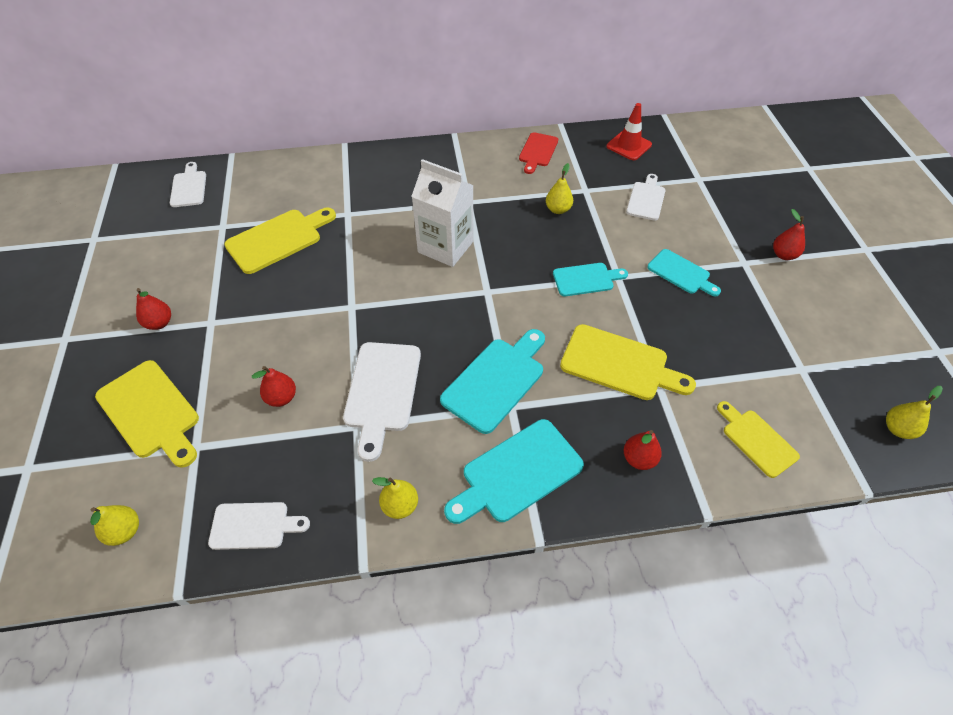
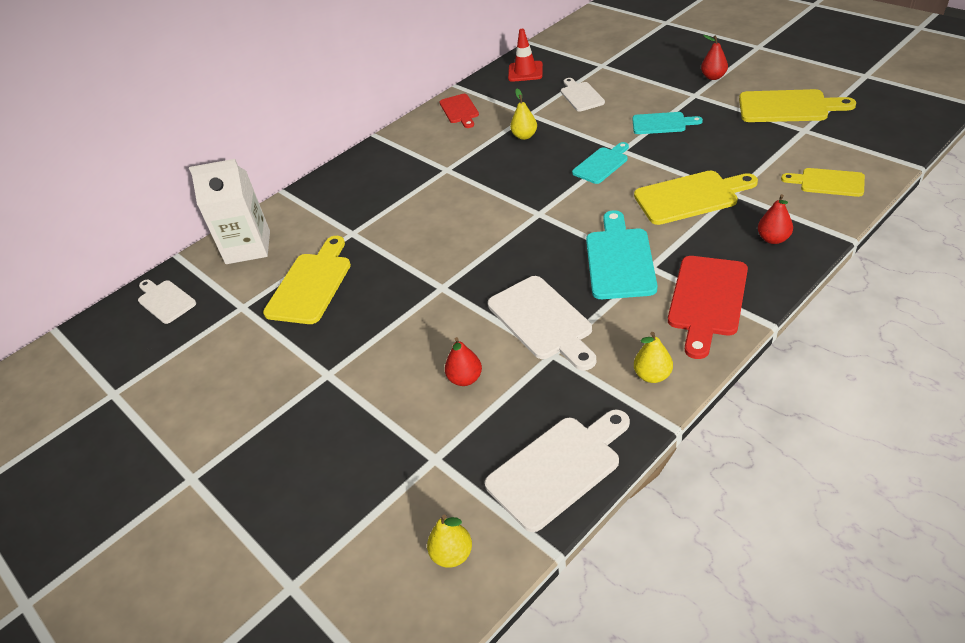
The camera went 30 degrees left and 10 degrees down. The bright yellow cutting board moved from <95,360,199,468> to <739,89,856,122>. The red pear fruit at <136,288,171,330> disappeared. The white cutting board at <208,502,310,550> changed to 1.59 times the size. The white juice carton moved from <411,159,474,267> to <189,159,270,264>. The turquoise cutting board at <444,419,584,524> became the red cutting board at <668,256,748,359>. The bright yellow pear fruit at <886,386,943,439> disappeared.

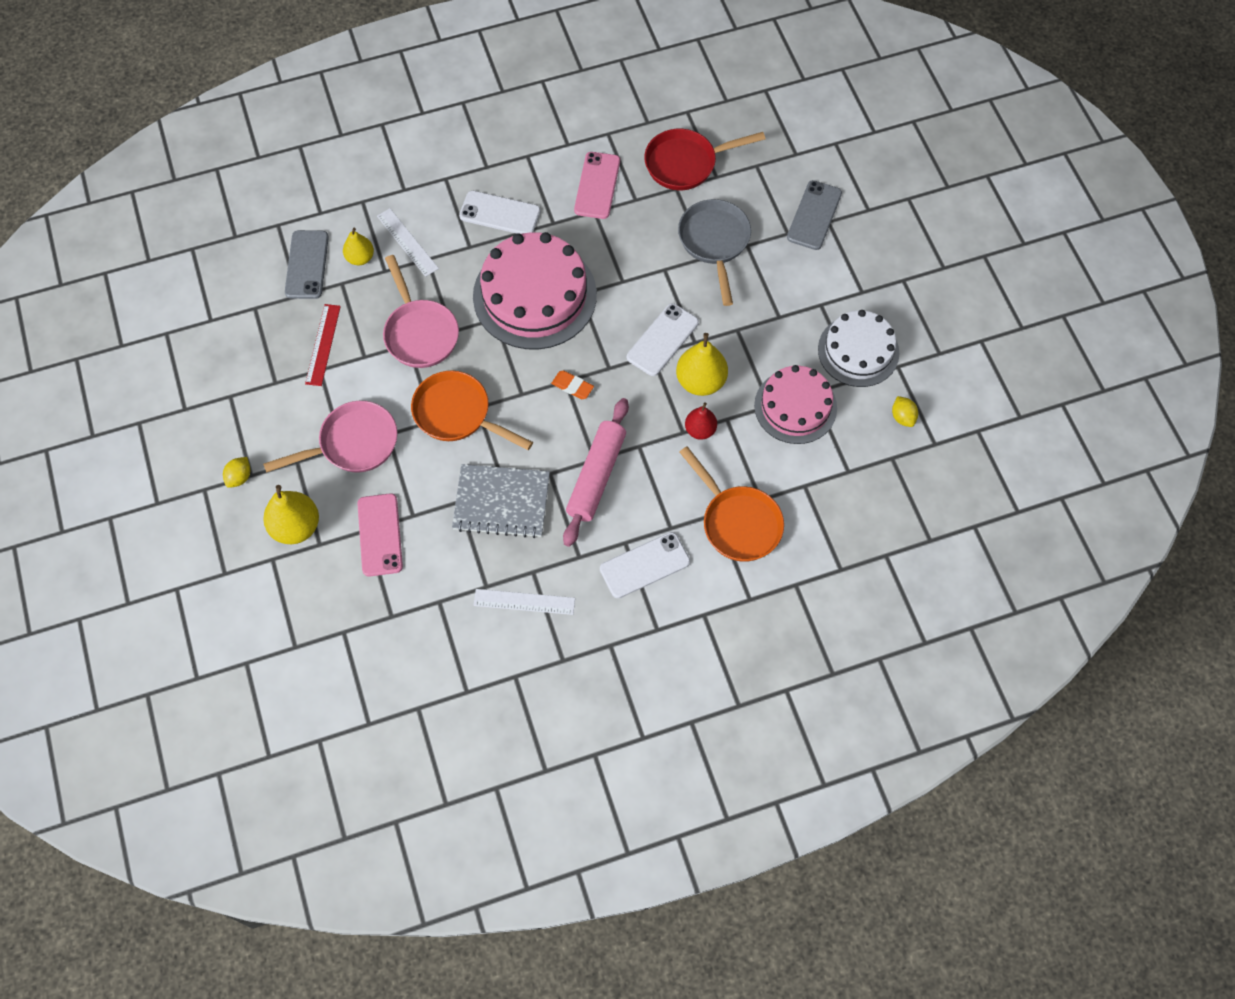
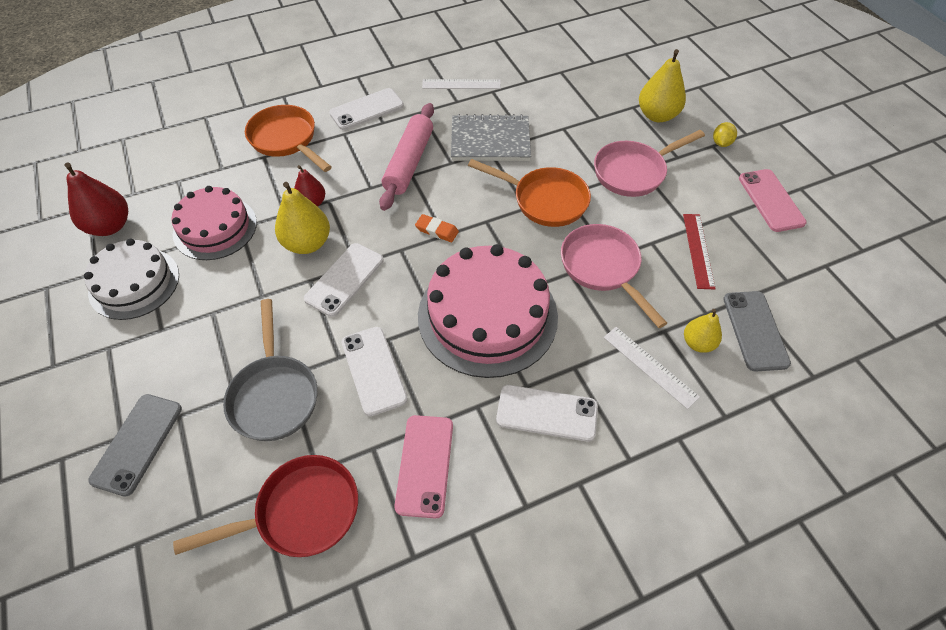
The camera went 175 degrees right and 10 degrees down. The rosy phone moved from <357,493,403,577> to <739,169,807,232>. The bright yellow lemon at <892,396,918,427> was replaced by the red pear fruit at <64,162,128,236>. The white phone at <342,327,408,416> appeared.

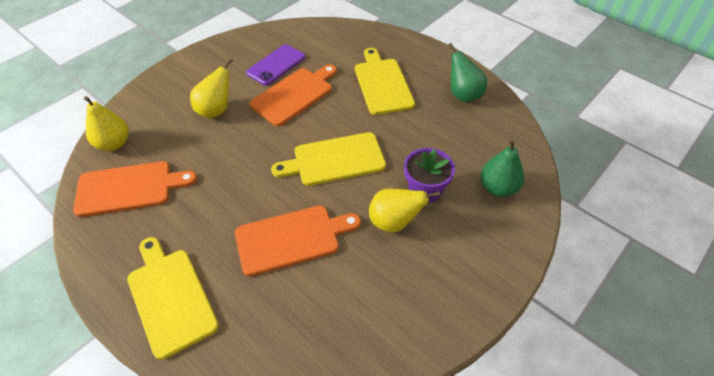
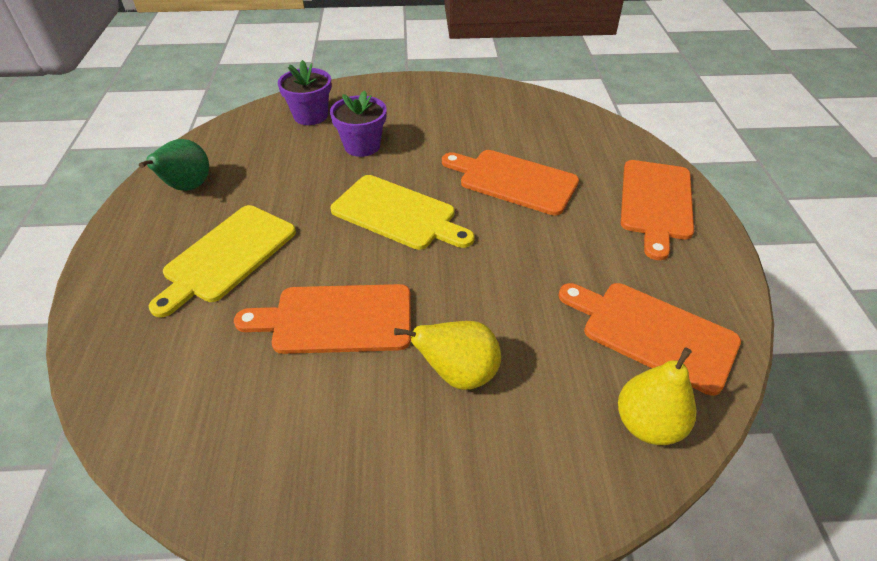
The camera went 135 degrees left and 5 degrees down. The bright yellow cutting board at <127,237,219,360> became the orange-coloured cutting board at <621,160,694,260>. The purple phone at <246,44,305,85> disappeared. The bright yellow pear fruit at <369,189,440,232> disappeared. The green pear fruit at <481,139,524,197> was replaced by the purple plant pot at <278,60,332,125>.

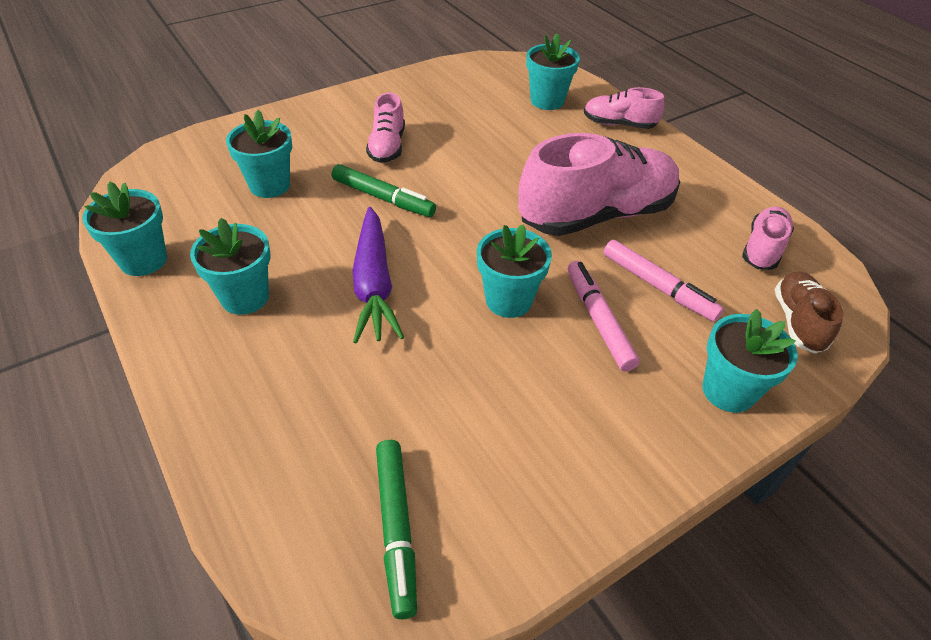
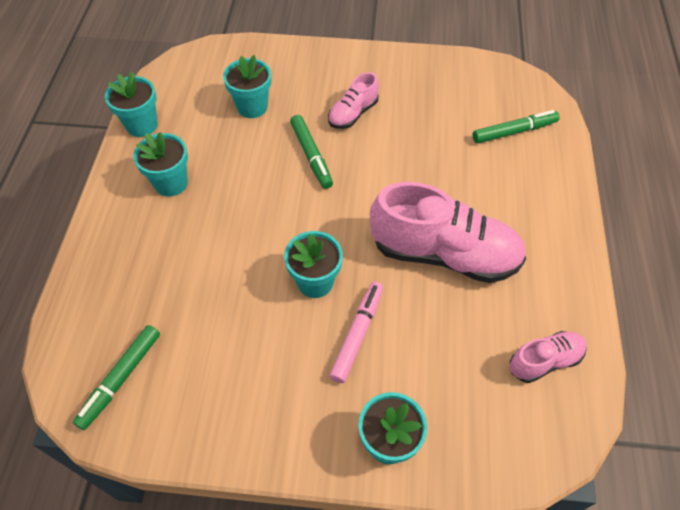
The camera went 40 degrees right and 10 degrees up. The purple carrot at <353,207,404,344> disappeared. The turquoise plant pot at <526,33,580,110> was replaced by the green marker at <473,110,560,144>. The rosy lace-up shoe at <584,87,665,129> disappeared. The rosy marker at <604,240,724,322> disappeared. The brown lace-up shoe at <774,271,844,354> disappeared.

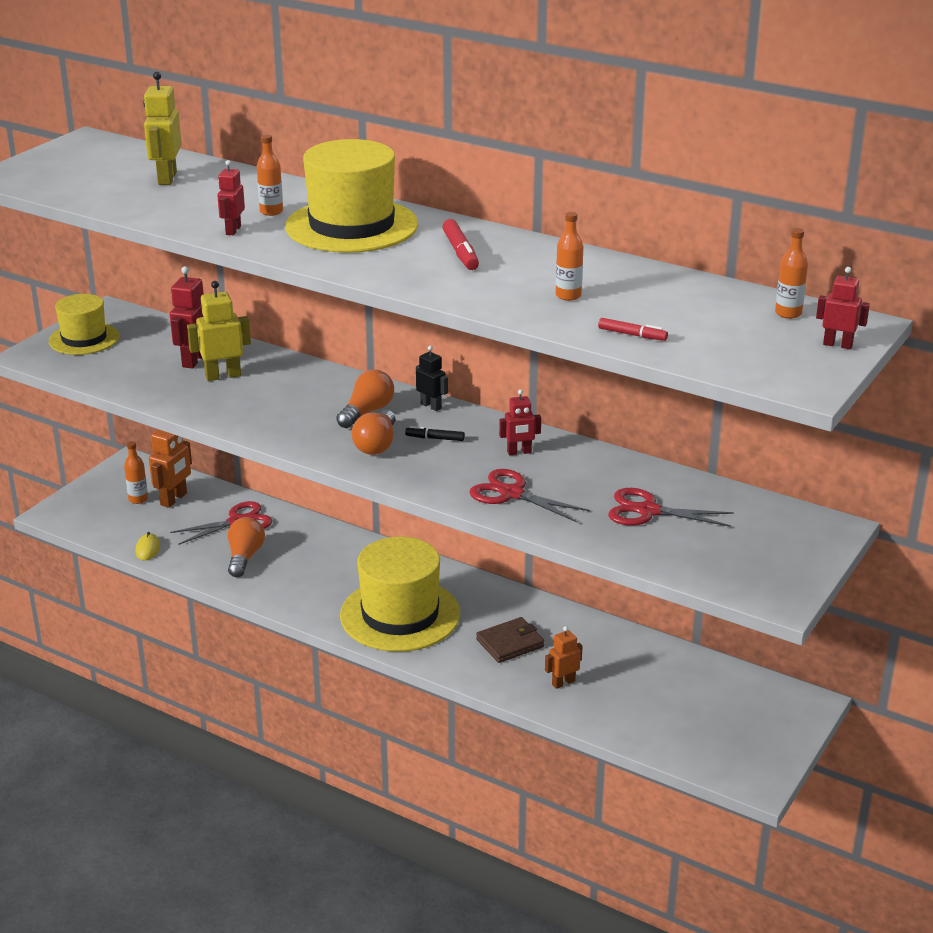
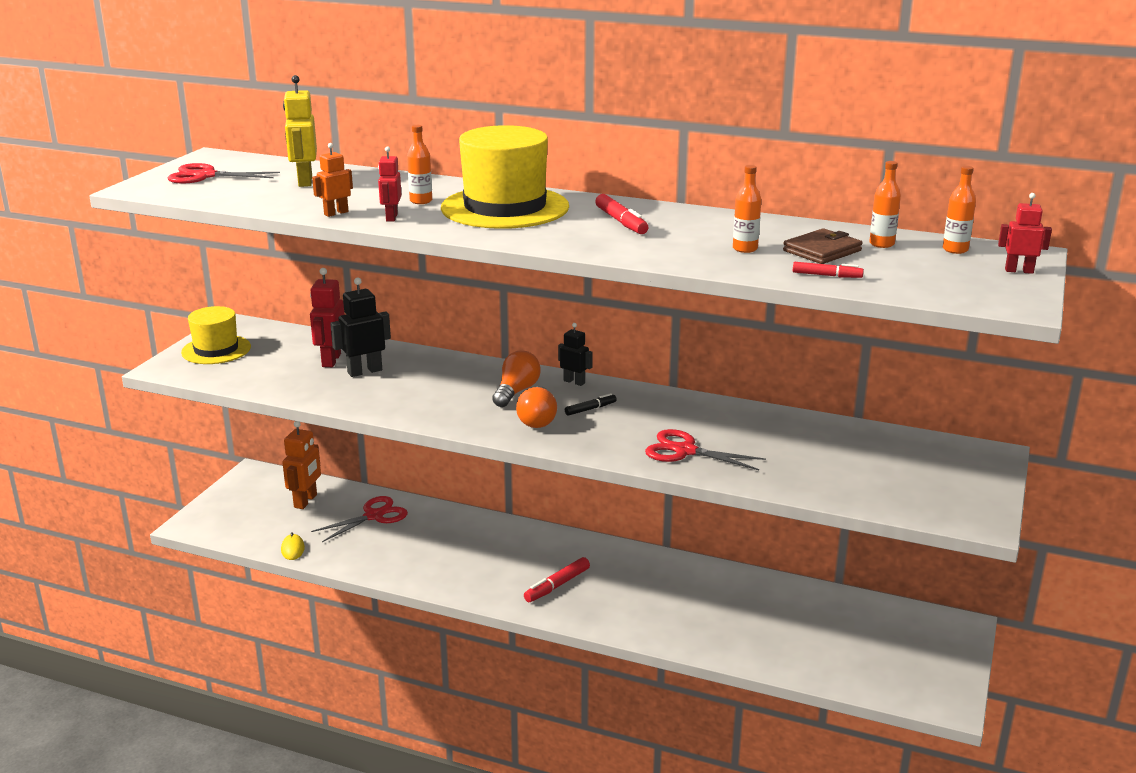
The camera went 10 degrees left and 5 degrees down. The orange-coloured bottle moved from <124,441,148,504> to <869,161,901,248>. The bright yellow toy robot at <187,281,251,381> became the black toy robot at <330,277,391,377>. The orange-coloured lightbulb at <228,517,265,577> disappeared. The bright yellow top hat at <340,537,460,652> was replaced by the red marker at <524,557,590,602>. The black marker at <405,426,465,441> turned 150 degrees clockwise. The brown card wallet moved from <476,617,545,663> to <783,228,863,264>. The red toy robot at <499,389,541,456> disappeared. The orange-coloured toy robot moved from <545,626,583,689> to <312,143,353,217>. The red scissors moved from <608,488,734,527> to <168,163,280,184>.

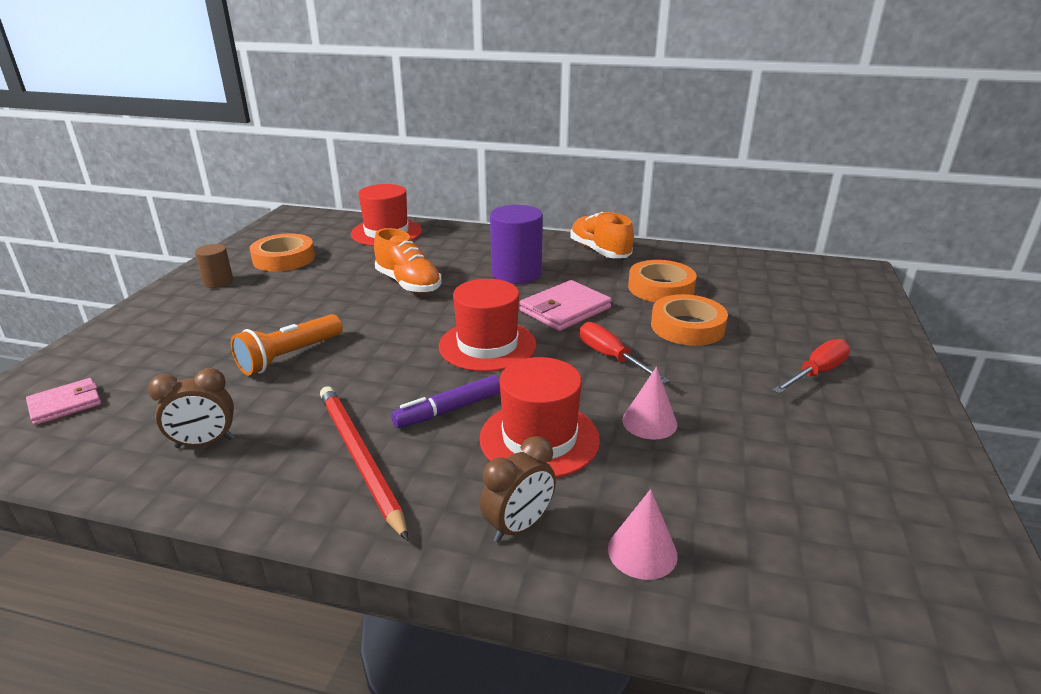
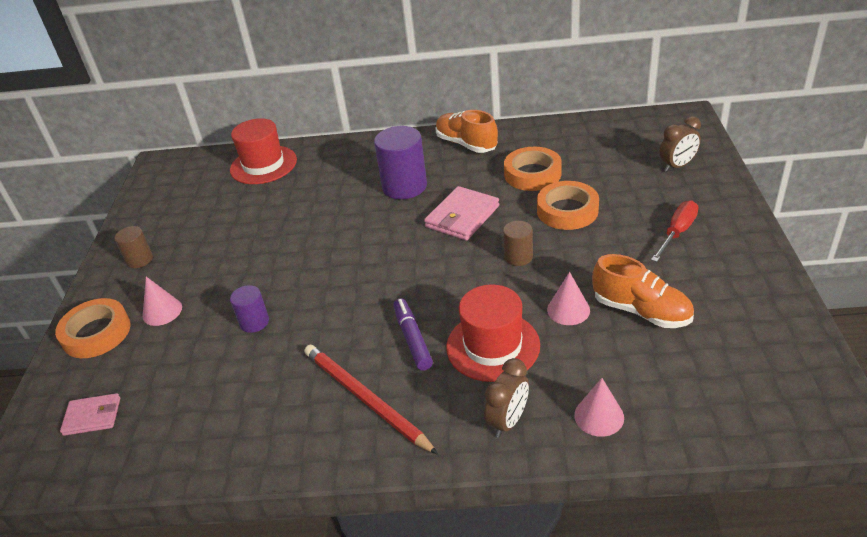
The camera went 10 degrees left and 10 degrees up. The rosy card wallet at <26,378,101,425> turned 45 degrees clockwise. The brown bedside clock moved from <148,368,234,448> to <660,116,701,172>. The orange-coloured flashlight at <231,314,343,376> was replaced by the purple solid cylinder at <230,285,269,333>. The orange-coloured roll of tape moved from <250,233,315,271> to <55,298,131,358>. The orange-coloured lace-up shoe moved from <374,228,442,293> to <592,254,694,328>. The purple marker at <391,375,500,428> turned 120 degrees clockwise. The red top hat at <439,279,537,372> disappeared. The red hand screwdriver at <580,322,670,384> was replaced by the brown solid cylinder at <503,221,533,266>. The rosy cone shape at <143,277,182,326> appeared.

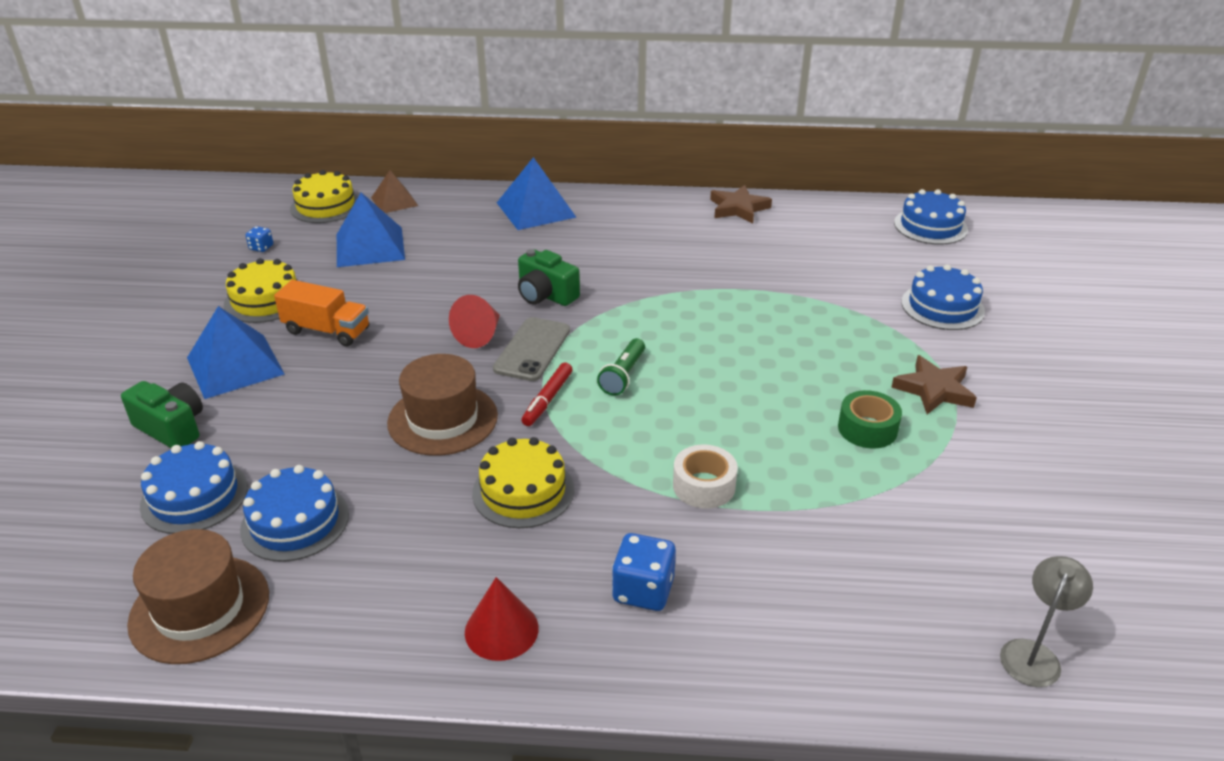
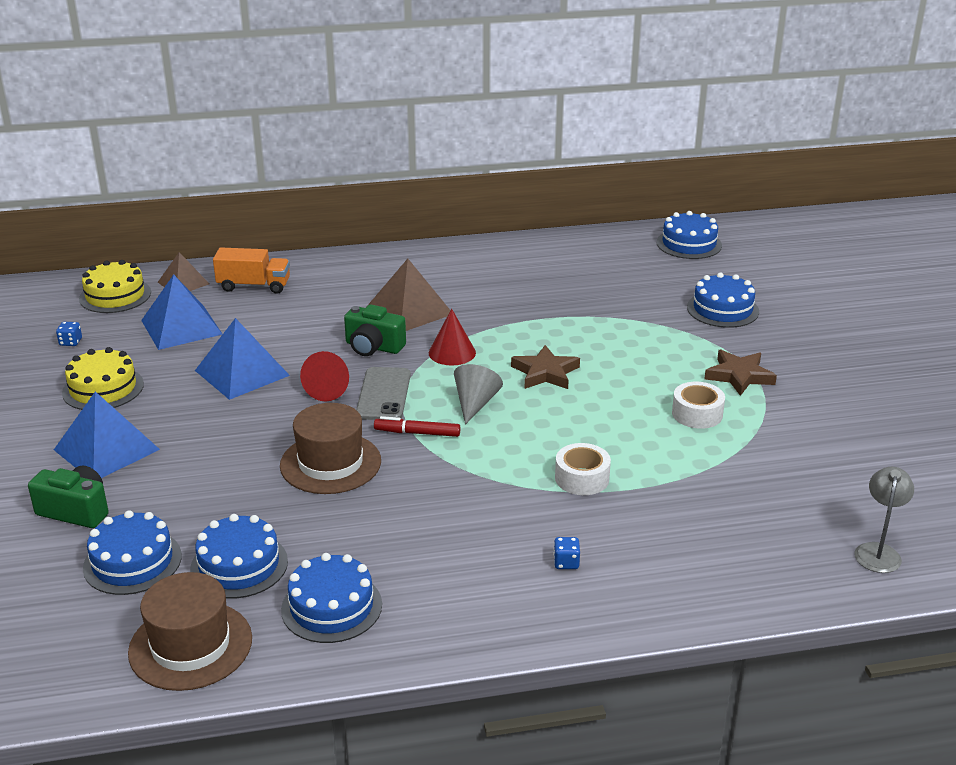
The camera went 15 degrees left and 5 degrees down. The orange-coloured toy truck moved from <274,280,369,346> to <213,247,290,294>. The red cone shape moved from <465,577,539,661> to <429,309,476,365>. The bright yellow gateau at <472,437,574,528> disappeared. The royal blue pyramid moved from <497,157,576,230> to <195,318,290,400>. The red marker at <521,362,573,426> turned 90 degrees clockwise. The green flashlight at <597,338,645,396> was replaced by the ash-grey cone shape at <454,364,503,425>. The royal blue game die at <612,533,676,611> changed to 0.54 times the size. The brown five-pointed star moved from <710,185,772,223> to <511,345,580,389>. The green roll of tape at <838,390,902,449> became the white roll of tape at <672,382,725,429>. The royal blue gateau at <281,553,382,643> appeared. The brown pyramid at <367,259,450,331> appeared.

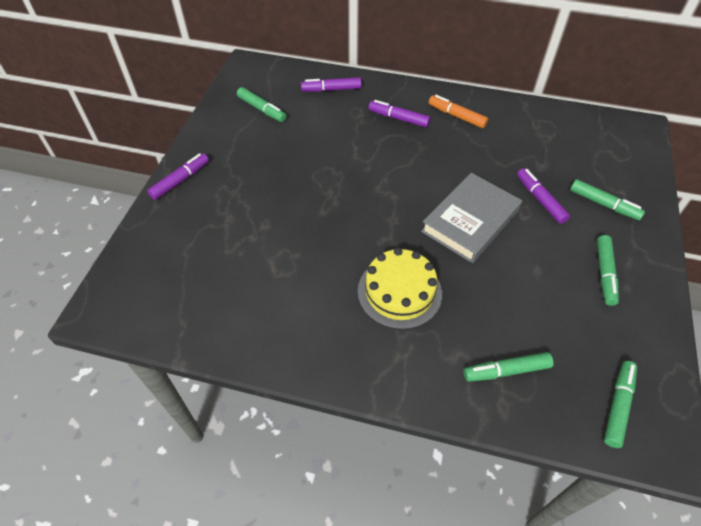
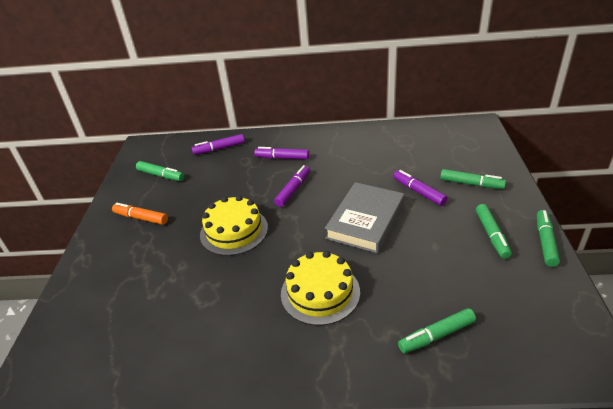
The camera went 10 degrees left and 15 degrees down. The purple marker moved from <147,153,209,200> to <274,165,310,207>. The orange-coloured marker moved from <429,95,488,128> to <112,203,168,225>. The green marker moved from <604,361,637,448> to <537,210,560,267>. The bright yellow gateau at <200,195,268,256> appeared.

